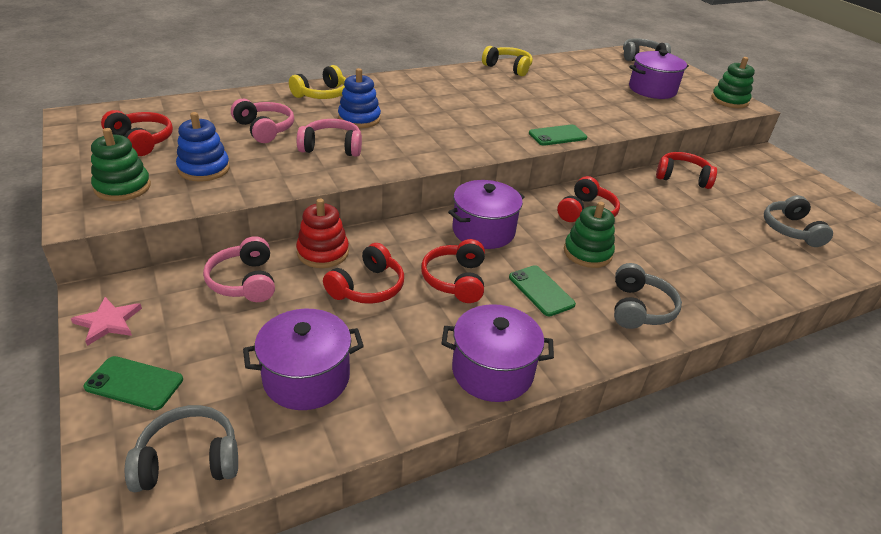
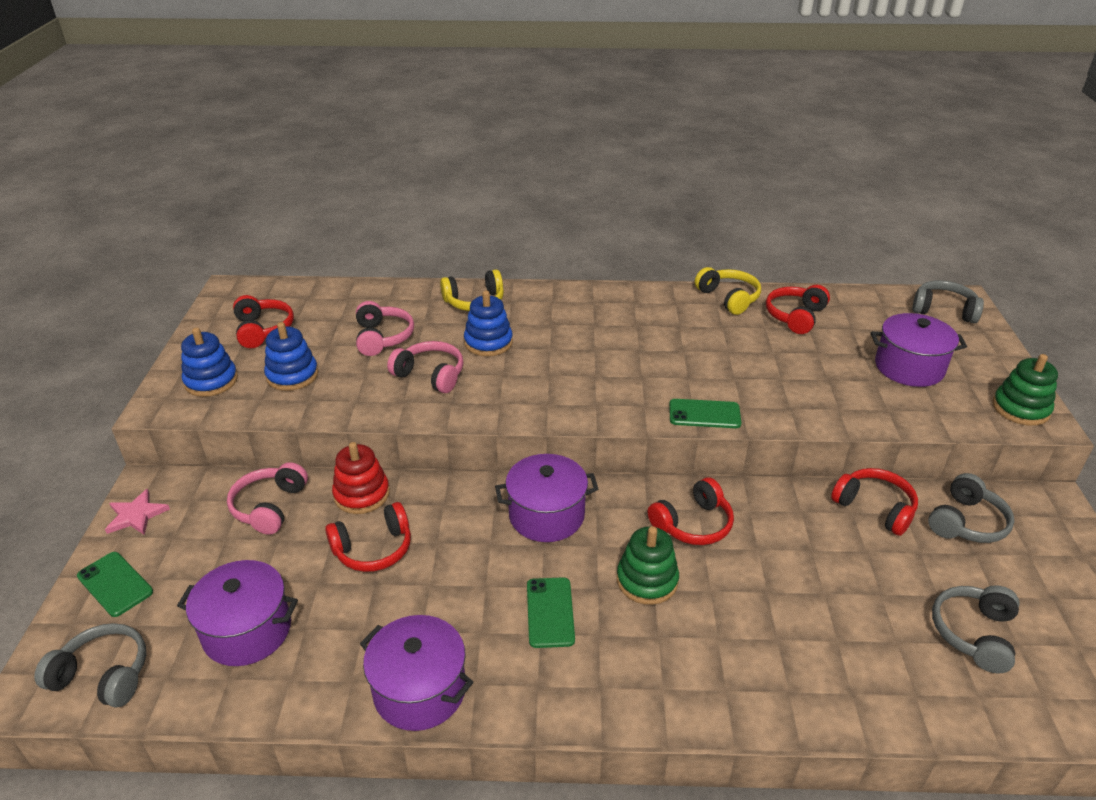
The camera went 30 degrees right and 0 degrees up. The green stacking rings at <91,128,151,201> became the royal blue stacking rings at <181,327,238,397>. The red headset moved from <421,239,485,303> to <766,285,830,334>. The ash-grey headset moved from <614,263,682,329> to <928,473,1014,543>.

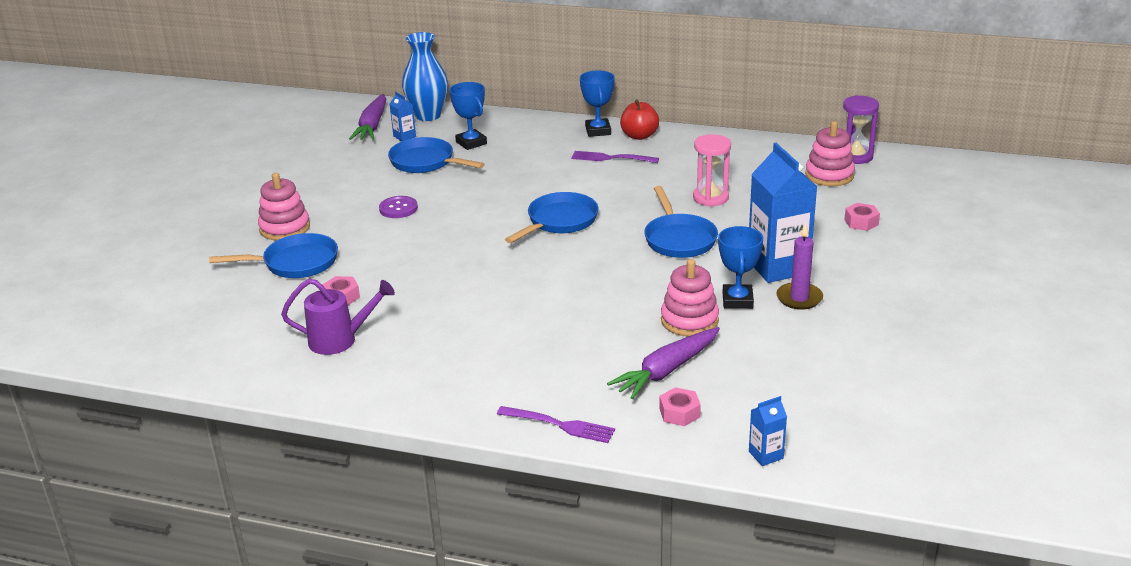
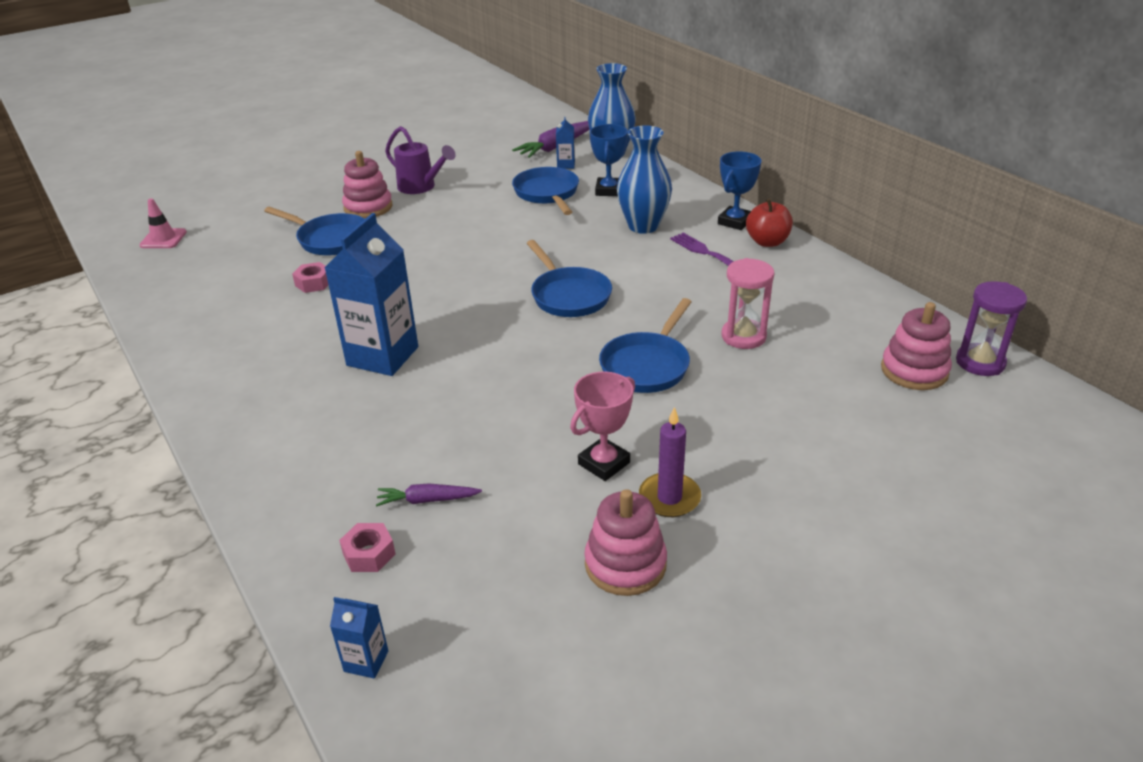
The camera went 40 degrees right and 5 degrees up. The purple sprinkling can moved from <281,279,395,355> to <385,126,456,194>. The purple button at <379,196,418,218> disappeared. The purple fork at <497,406,615,443> disappeared. The royal blue pan at <505,192,598,243> turned 75 degrees clockwise. The purple carrot at <607,327,720,399> changed to 0.58 times the size. The rosy stacking rings moved from <661,259,719,336> to <584,489,667,596>. The royal blue trophy at <718,226,763,309> became the rosy trophy at <570,371,635,481>. The royal blue juice carton moved from <749,143,817,283> to <324,213,418,376>. The rosy hex nut at <844,203,880,231> disappeared. The rosy traffic cone at <139,198,187,248> appeared. The royal blue tall vase at <617,125,672,234> appeared.

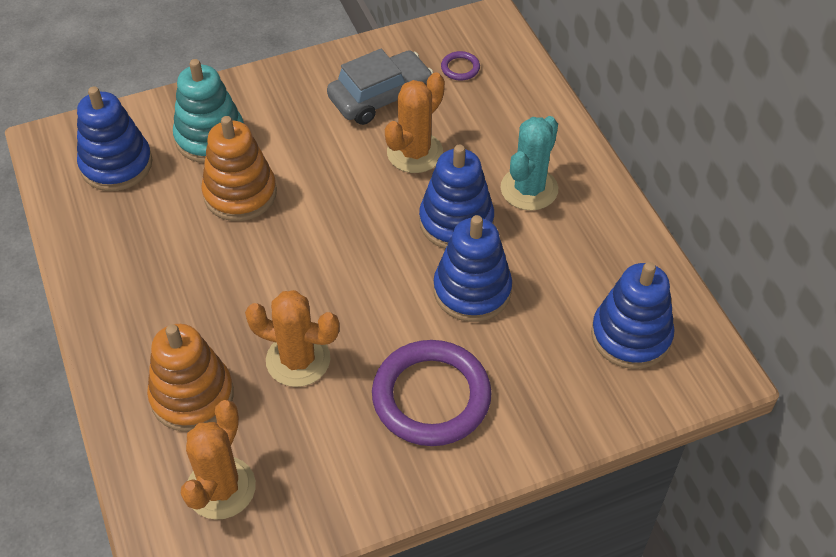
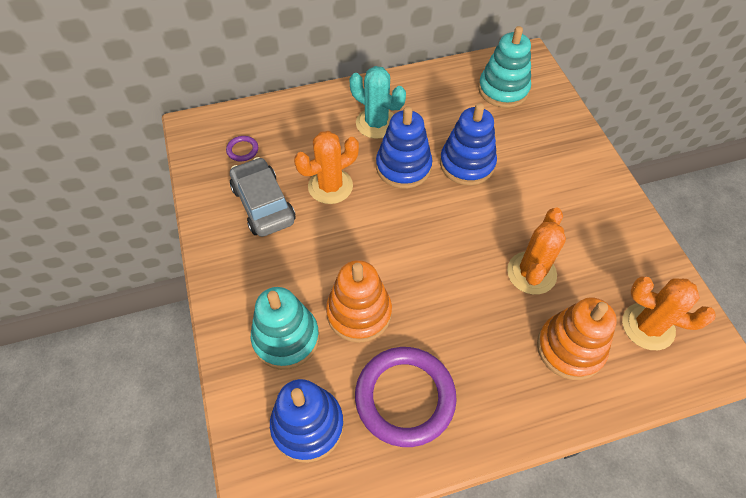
The camera went 85 degrees left and 5 degrees up. The purple ring moved from <372,340,492,446> to <355,347,457,447>. The orange-coloured cactus at <385,72,445,173> turned 75 degrees counterclockwise. The royal blue stacking rings at <591,262,674,369> became the turquoise stacking rings at <478,26,531,108>.

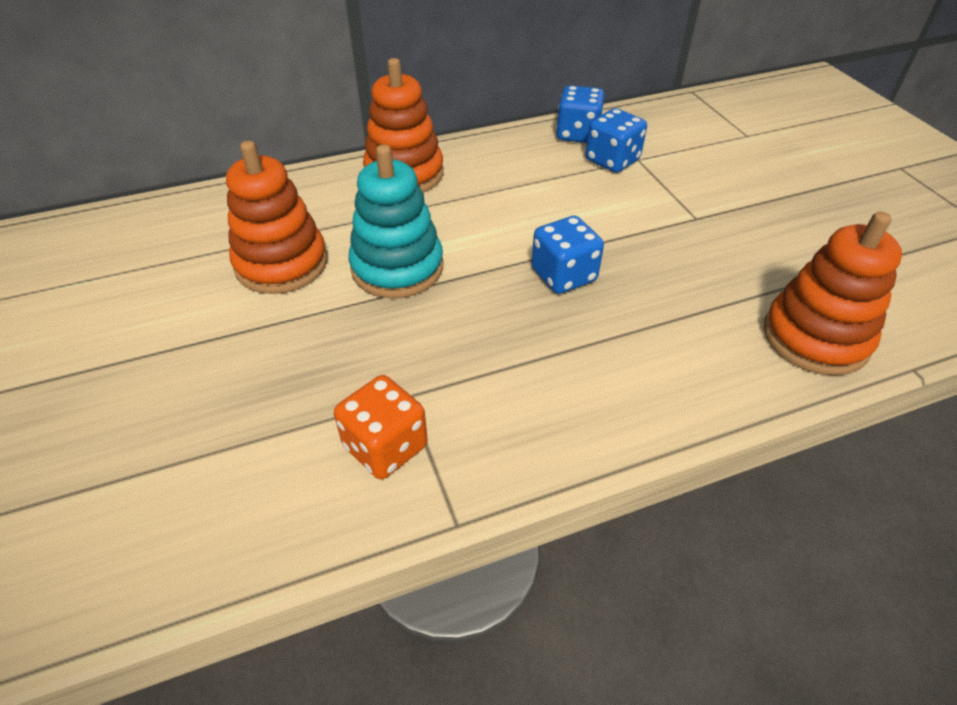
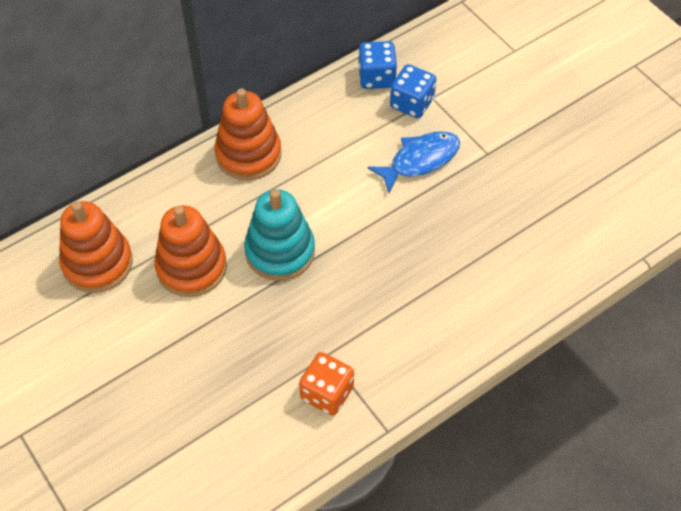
The camera went 15 degrees left and 10 degrees up. The royal blue game die at <531,216,604,294> disappeared. The orange-coloured stacking rings moved from <764,212,902,376> to <59,201,133,293>. The royal blue fish figure at <367,131,460,193> appeared.

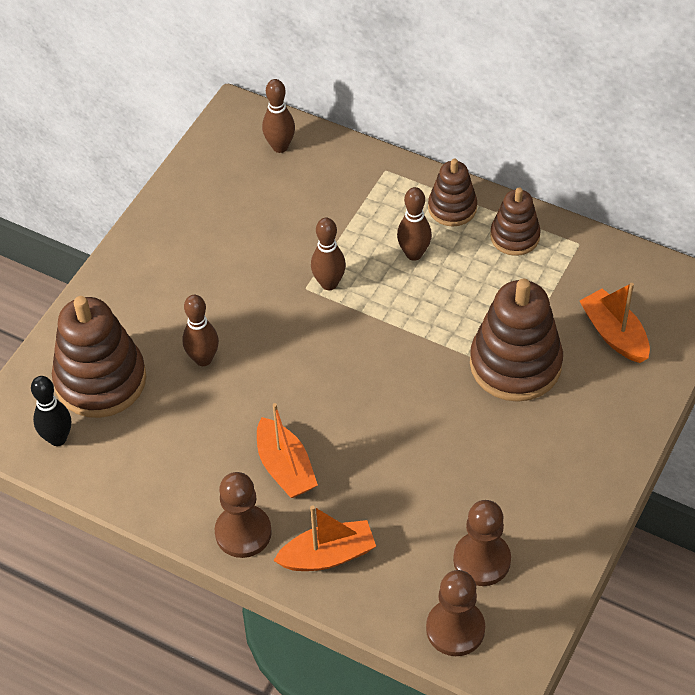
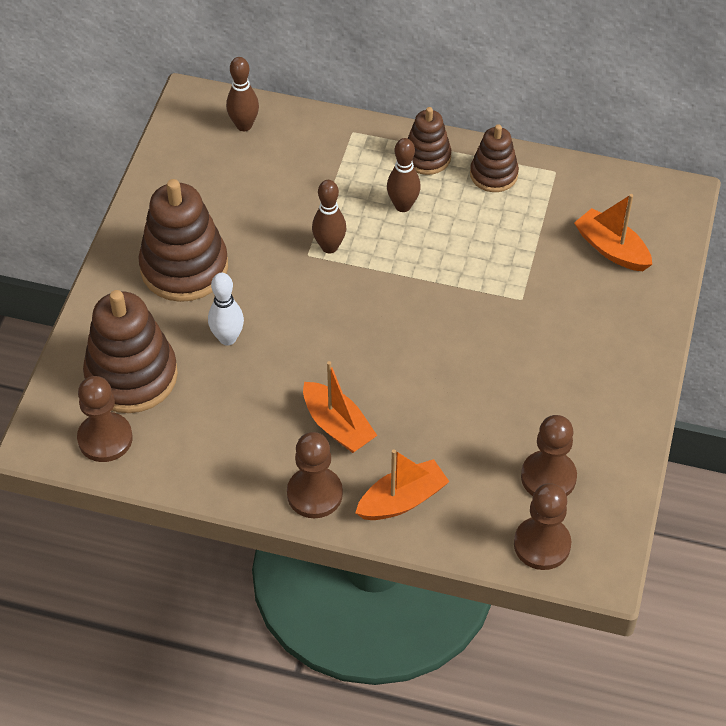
The camera went 15 degrees left and 0 degrees up. The black skittle at <31,376,71,446> was replaced by the brown pawn at <77,376,133,462>. The brown skittle at <182,295,219,366> became the white skittle at <208,273,244,346>. The brown stacking rings moved from <470,279,563,402> to <139,179,228,302>.

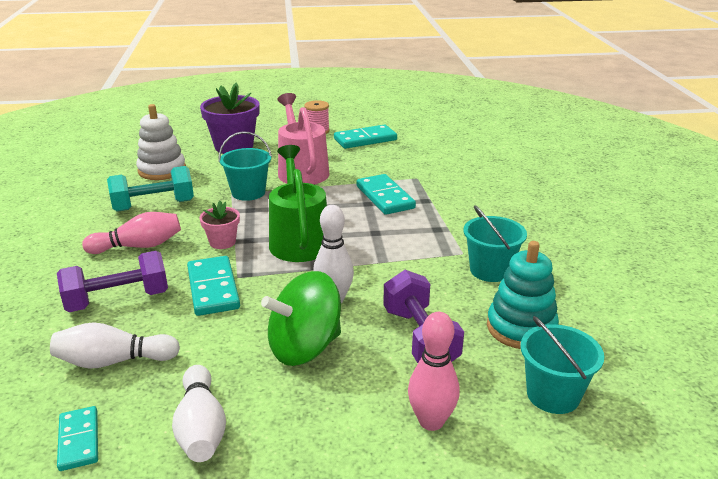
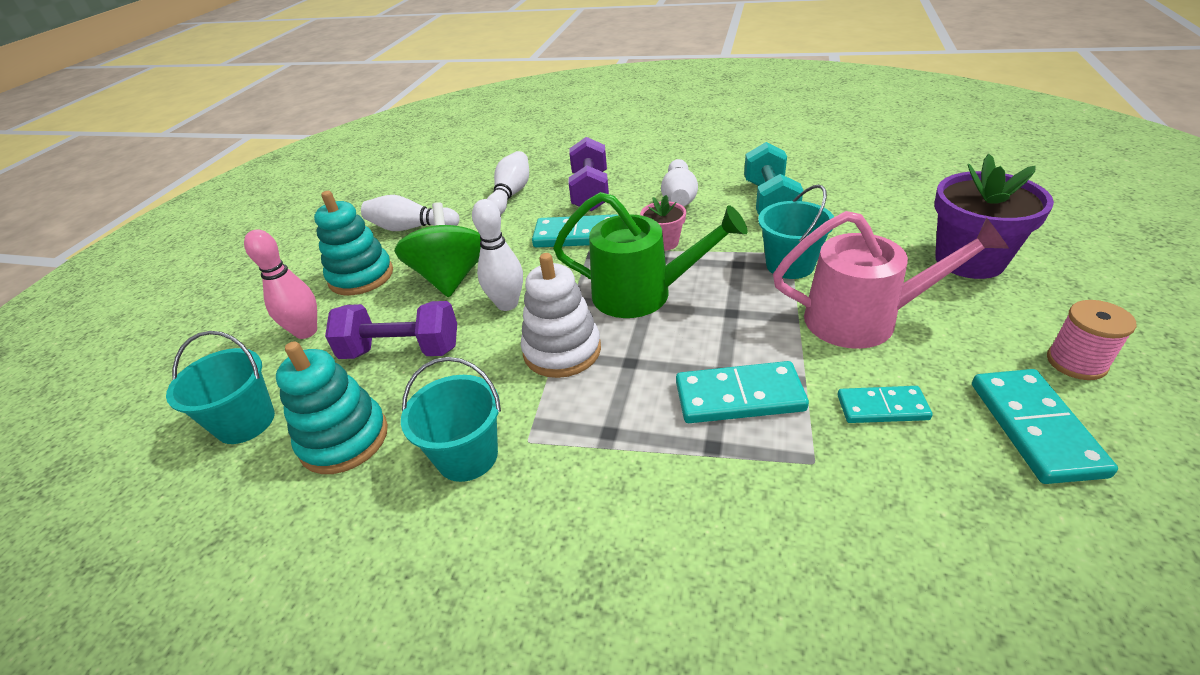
The camera went 115 degrees right and 10 degrees up. The turquoise domino moved from <57,406,98,471> to <838,386,933,423>. The rosy skittle at <82,212,181,254> became the white skittle at <661,159,698,206>. The white stacking rings moved from <136,104,186,180> to <521,253,601,378>. The turquoise stacking rings at <314,191,393,295> appeared.

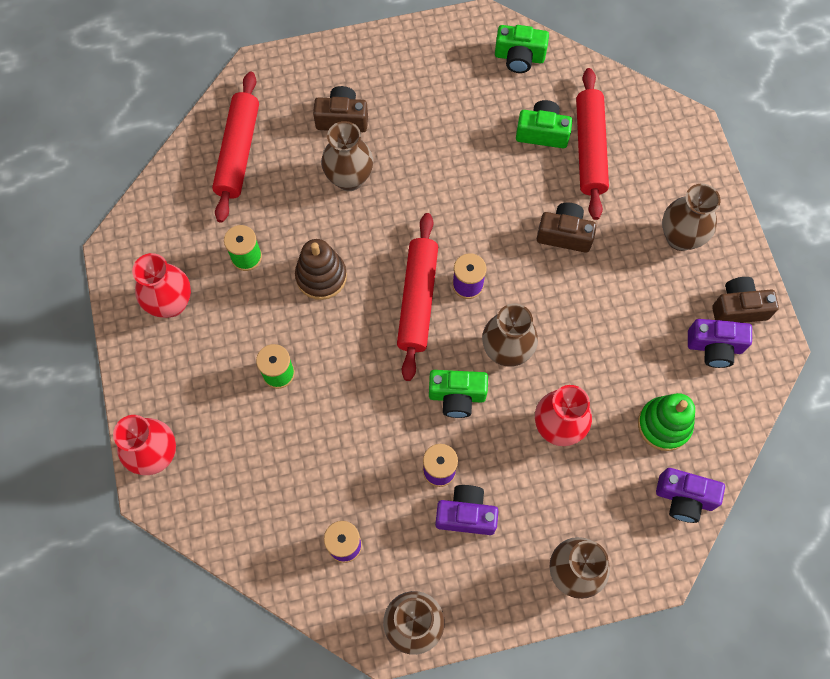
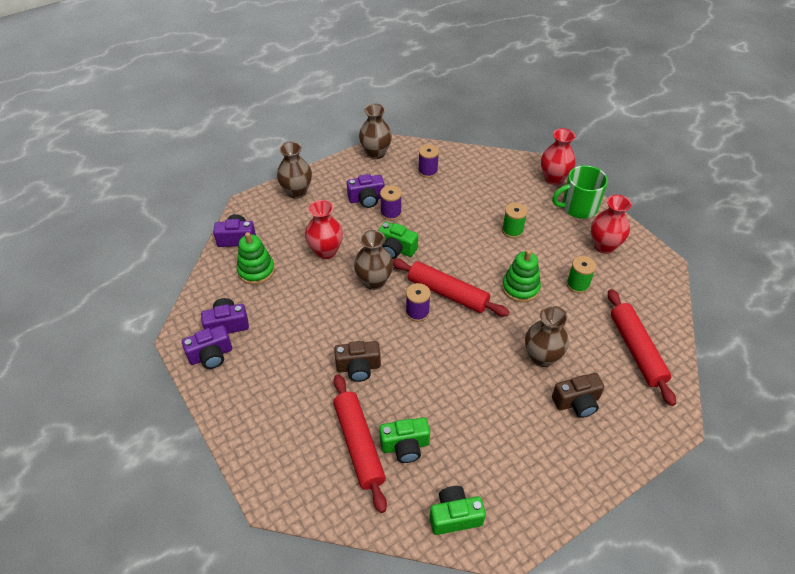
The camera went 160 degrees right and 20 degrees down. The brown stacking rings at <295,239,347,300> became the green stacking rings at <502,250,541,302>. The red rolling pin at <397,213,438,381> turned 45 degrees counterclockwise. The green camera at <429,370,488,418> turned 135 degrees counterclockwise. The brown tall vase at <662,184,720,251> disappeared. The brown camera at <712,277,779,323> became the purple camera at <182,325,232,369>. The green tea mug at <552,165,608,219> appeared.

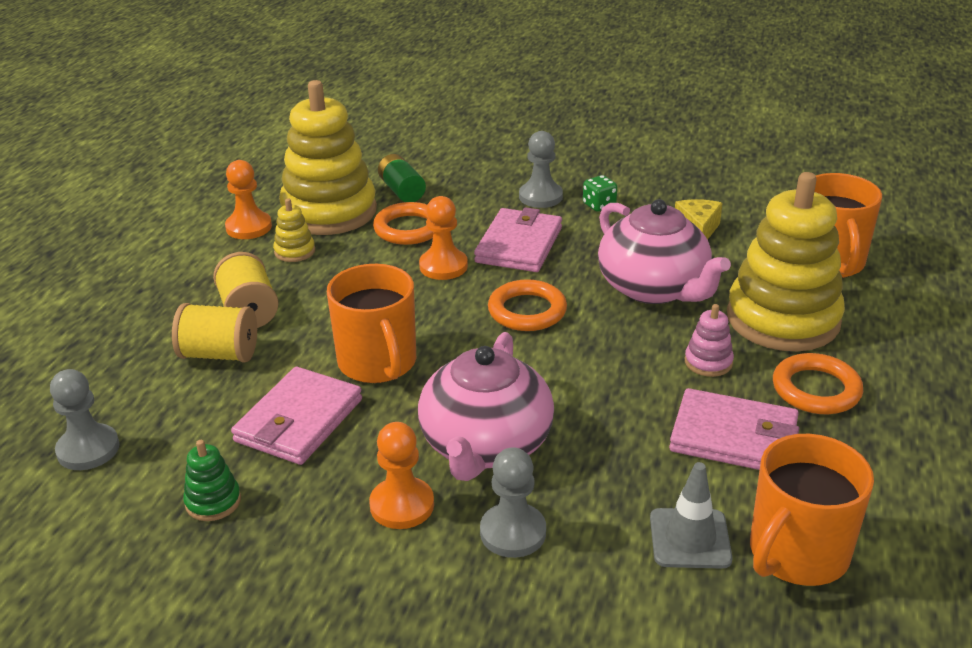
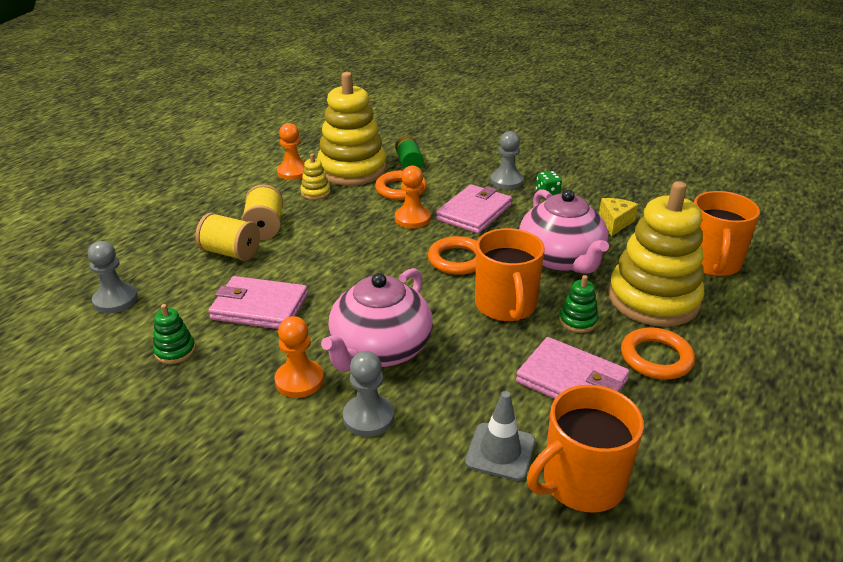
The camera went 15 degrees right and 0 degrees up. The rosy card wallet at <231,367,362,465> turned 60 degrees clockwise. The orange-coloured tea mug moved from <327,264,416,383> to <475,228,545,321>. The rosy stacking rings at <685,304,734,377> became the green stacking rings at <559,275,598,333>.

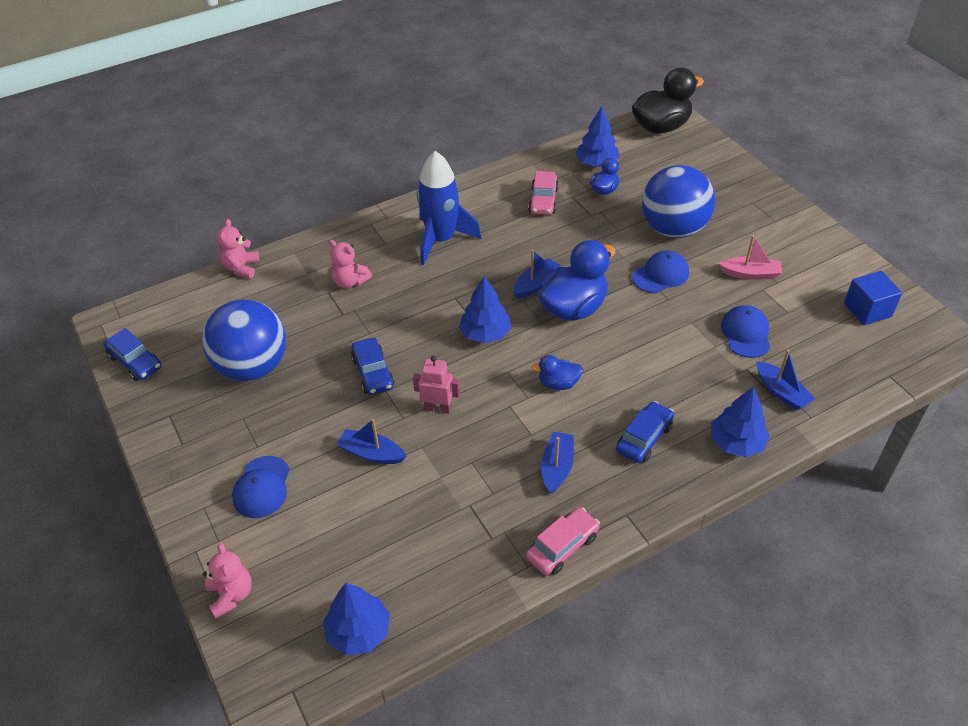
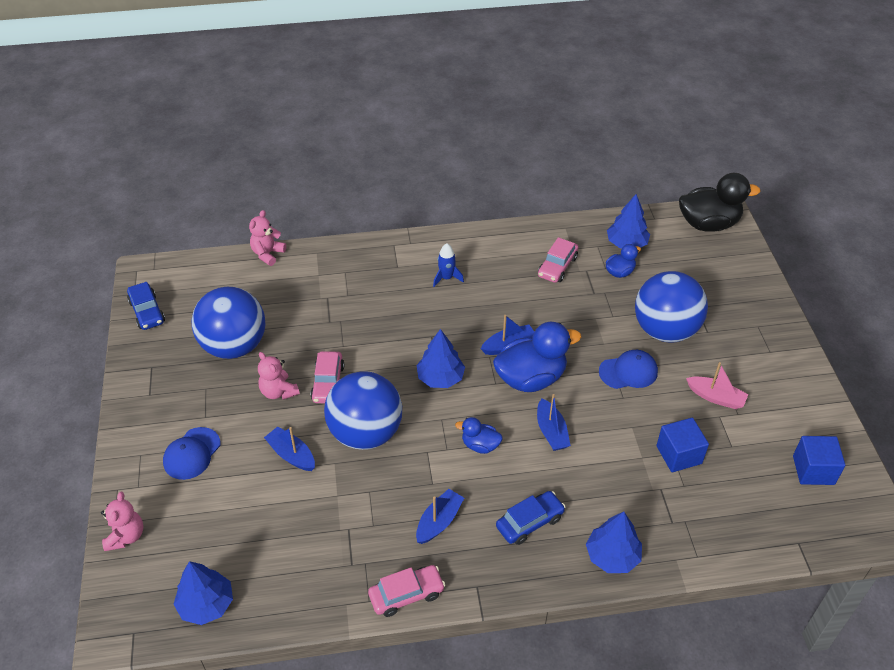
The camera went 20 degrees right and 0 degrees up. The rosy teddy moved from <328,240,372,288> to <258,352,300,400>. The royal blue car at <351,337,395,395> became the rosy car at <310,351,344,403>. The rosy toy robot at <413,356,460,414> was replaced by the royal blue play ball at <324,371,402,450>. The royal blue spaceship at <417,151,481,265> changed to 0.47 times the size. The royal blue cap at <721,305,770,358> was replaced by the royal blue cube at <656,418,709,472>. The royal blue toy boat moved from <756,349,815,410> to <537,394,571,451>.

